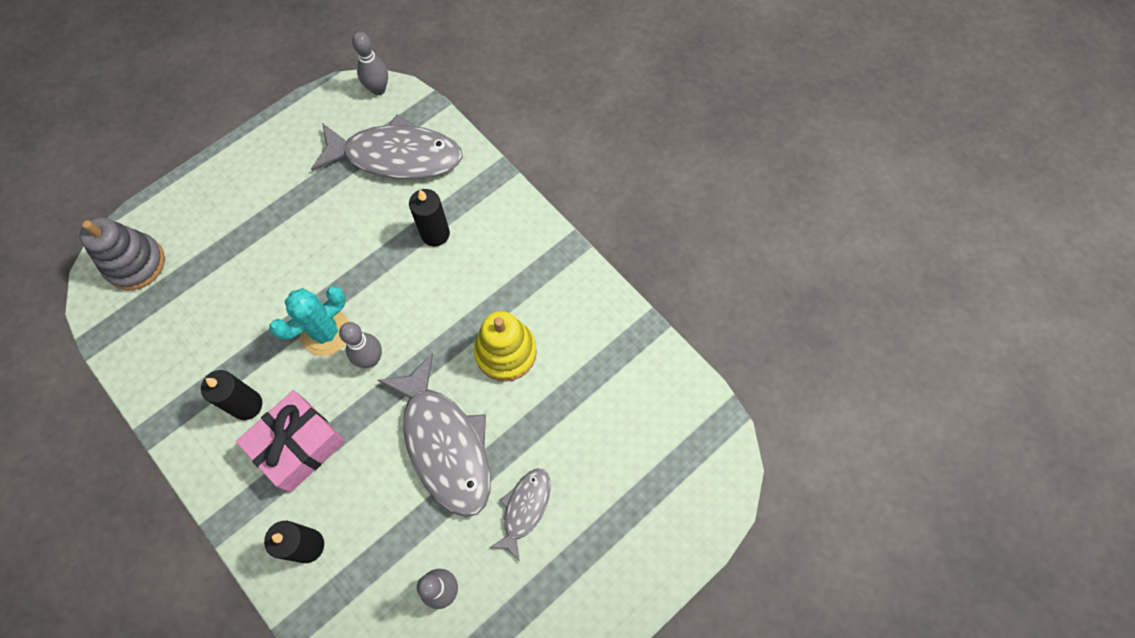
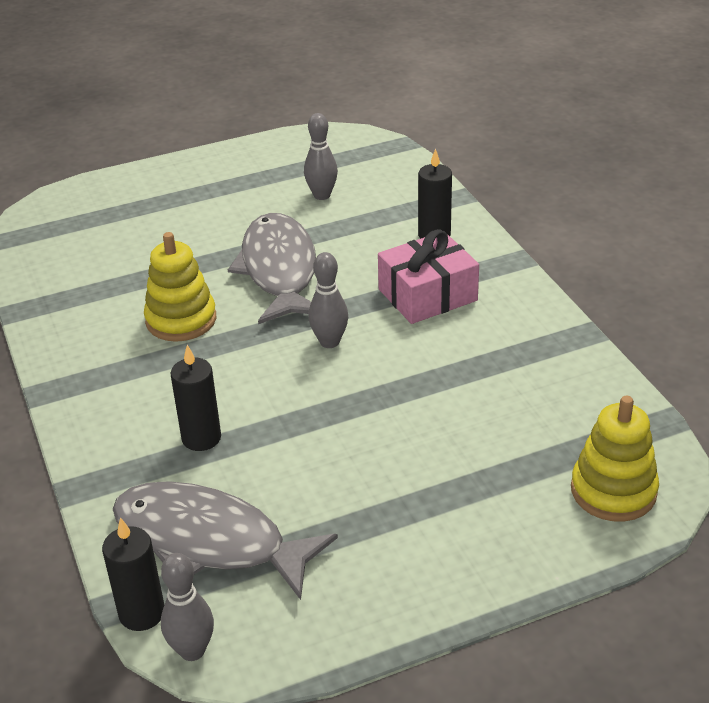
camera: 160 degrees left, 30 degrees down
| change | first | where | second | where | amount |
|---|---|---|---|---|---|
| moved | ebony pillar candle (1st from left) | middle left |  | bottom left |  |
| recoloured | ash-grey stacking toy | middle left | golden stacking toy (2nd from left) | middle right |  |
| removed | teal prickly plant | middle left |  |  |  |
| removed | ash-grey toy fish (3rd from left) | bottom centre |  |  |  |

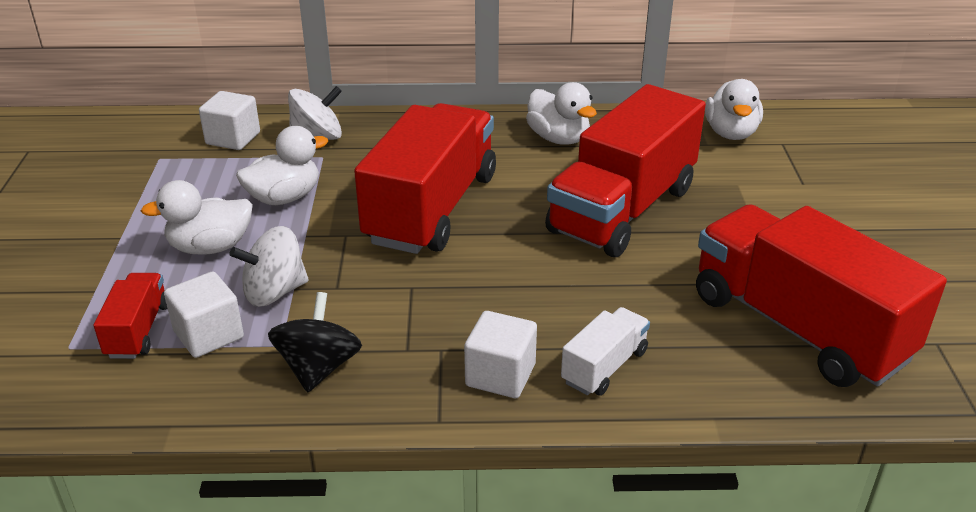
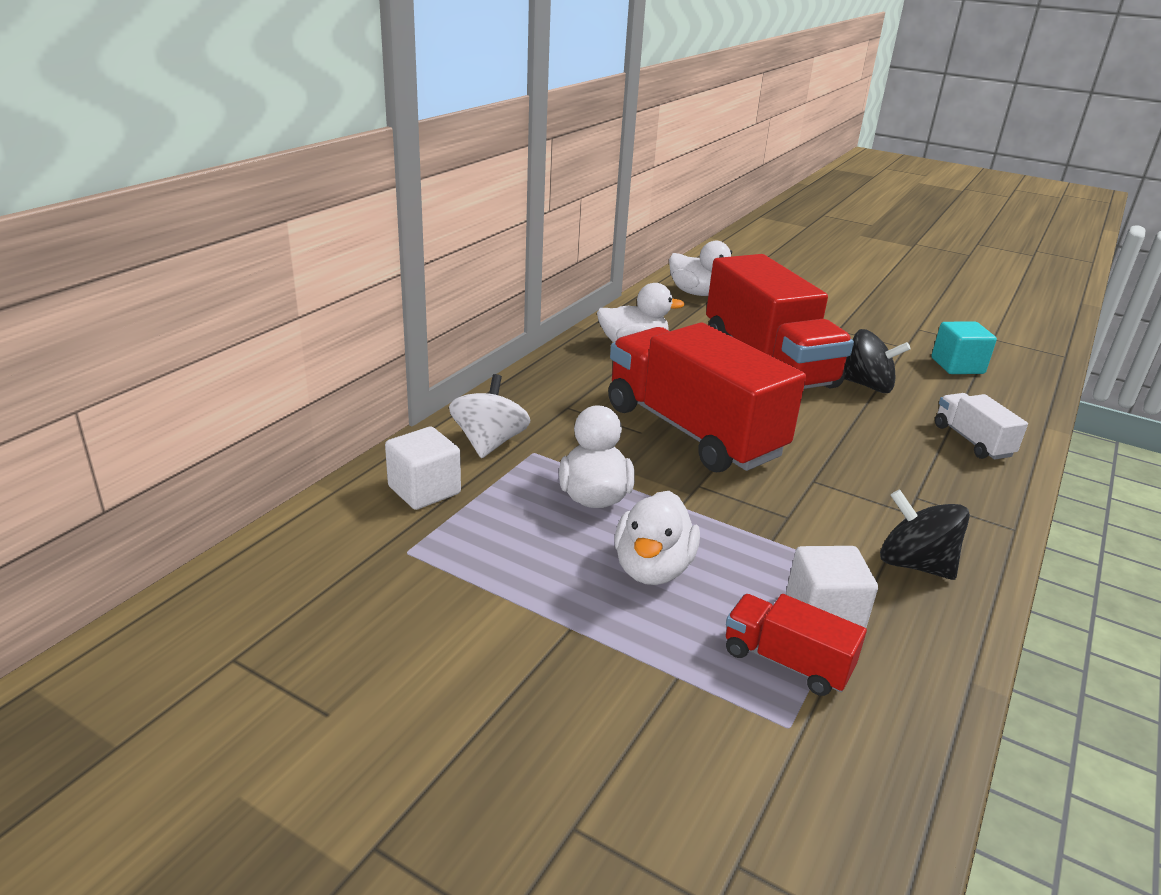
camera: 60 degrees left, 5 degrees down
| change | first | where | second | where | amount |
|---|---|---|---|---|---|
| added |  |  | ebony whirligig (1st from left) | middle right |  |
| replaced | crimson truck (4th from left) | middle right | teal solid cube | middle right |  |
| removed | white whirligig (1st from left) | middle left |  |  |  |
| removed | white solid cube (3rd from left) | bottom centre |  |  |  |

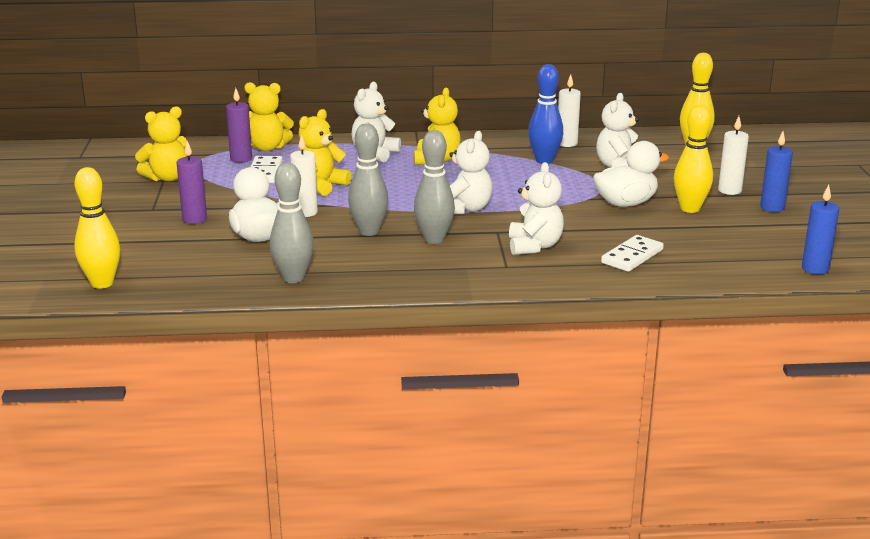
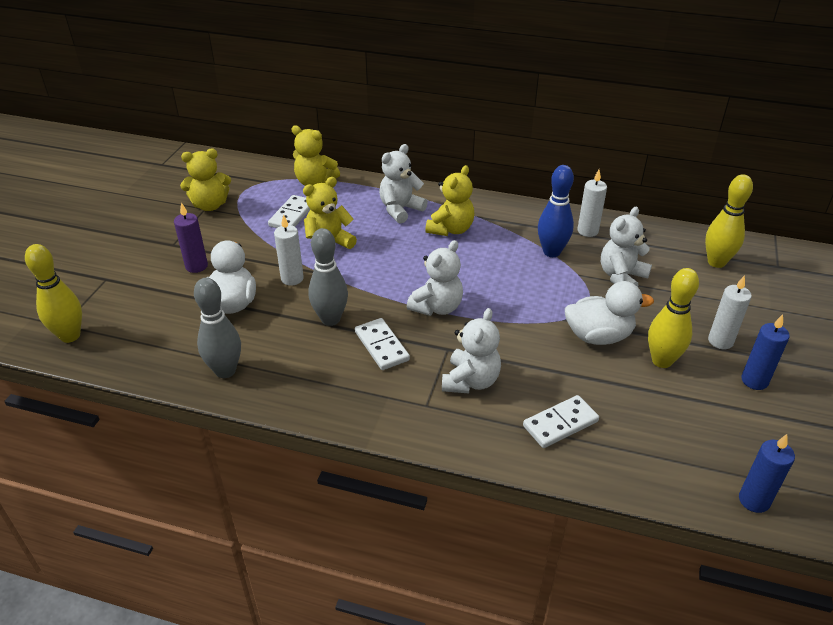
camera: 20 degrees right, 15 degrees up
| change | first | where | second | where | amount |
|---|---|---|---|---|---|
| replaced | ash-grey tenpin (3rd from left) | centre | white domino tile (2nd from left) | centre |  |
| removed | violet pillar candle (2nd from left) | top left |  |  |  |

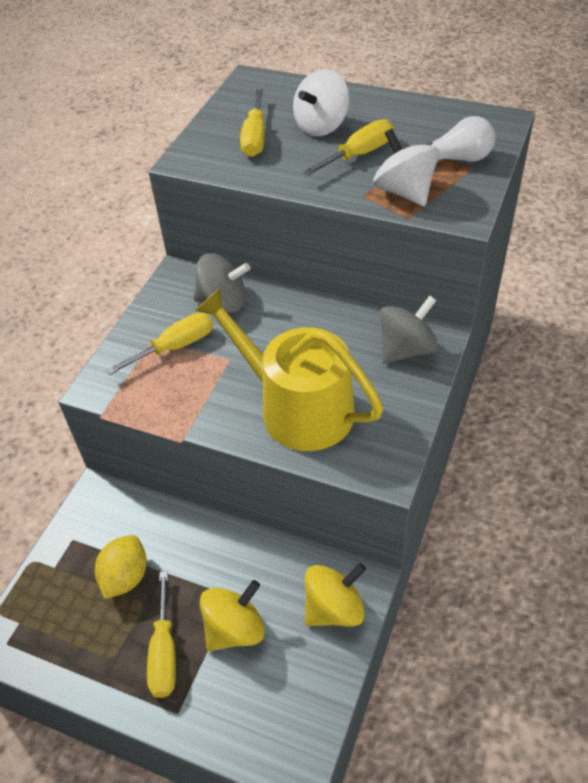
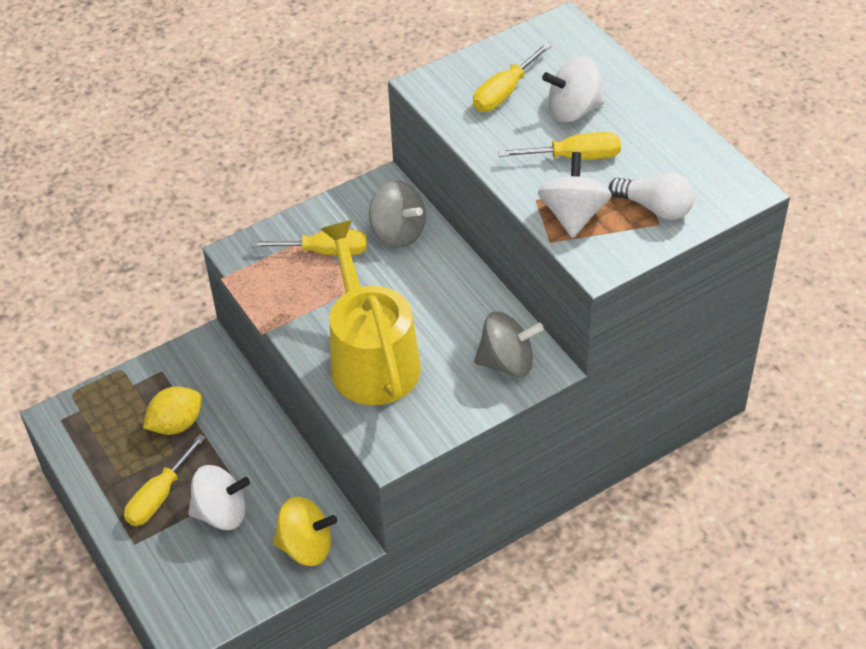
camera: 35 degrees right, 0 degrees up
| change | first | where | second | where | amount |
|---|---|---|---|---|---|
| recoloured | golden whirligig (1st from left) | bottom centre | white whirligig (1st from left) | bottom left |  |

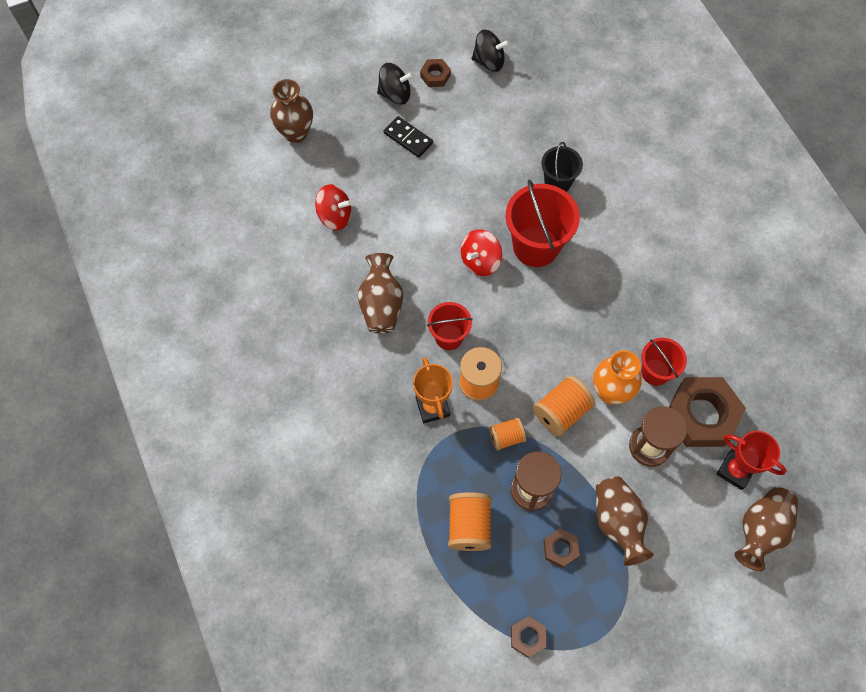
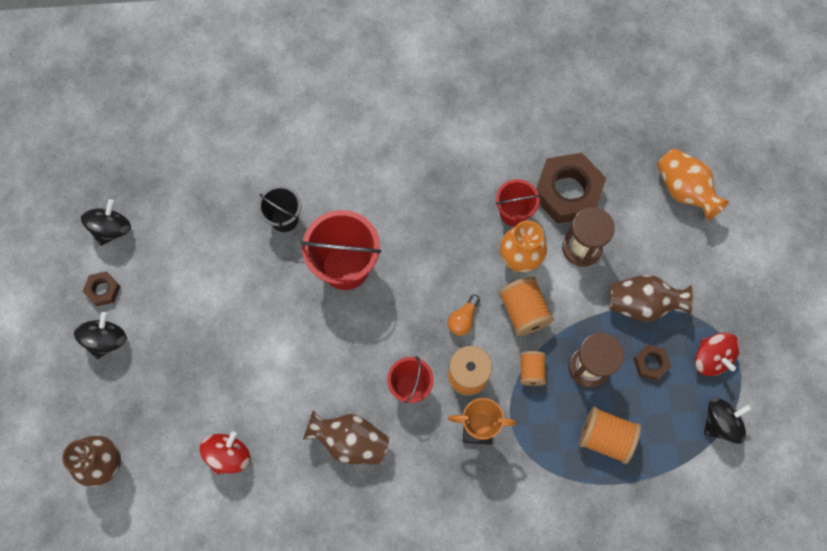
camera: 70 degrees left, 5 degrees up
| change | first | where | second | where | amount |
|---|---|---|---|---|---|
| added |  |  | orange-coloured light bulb | centre |  |
| recoloured | brown tall vase (4th from left) | bottom right | orange-coloured tall vase (2nd from left) | middle right |  |
| moved | crimson whirligig (2nd from left) | centre |  | middle right |  |
| replaced | brown hexagon nut (2nd from left) | bottom centre | ebony whirligig (3rd from left) | bottom right |  |
| removed | ebony domino tile | top centre |  |  |  |
| removed | crimson trophy | middle right |  |  |  |

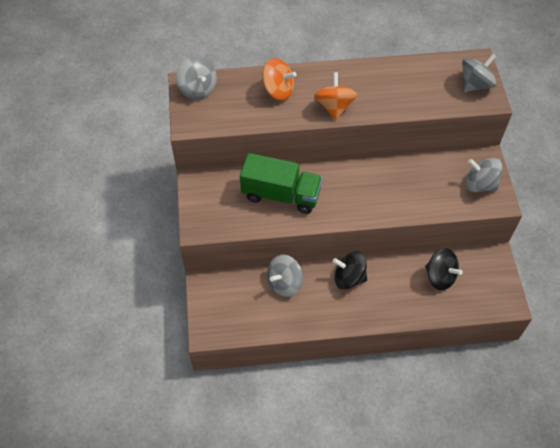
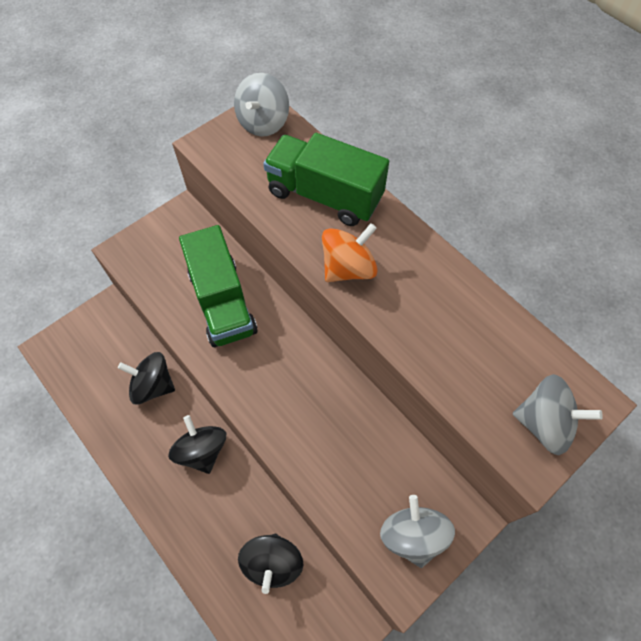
camera: 55 degrees right, 5 degrees up
| change | first | where | second | where | amount |
|---|---|---|---|---|---|
| recoloured | ash-grey whirligig (2nd from left) | centre | ebony whirligig (1st from left) | middle left |  |
| replaced | orange-coloured whirligig (1st from left) | top centre | leaf-green truck (2nd from left) | top centre |  |

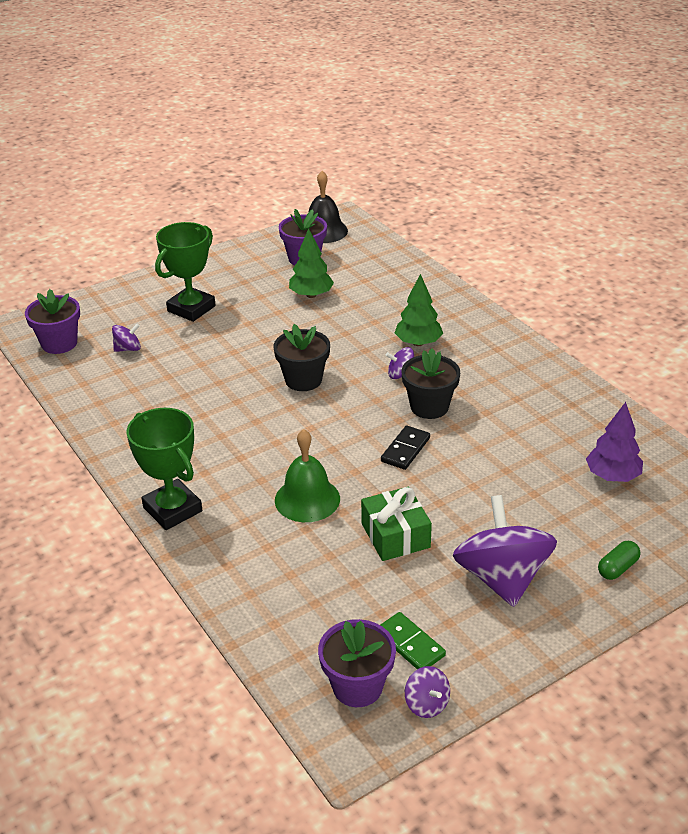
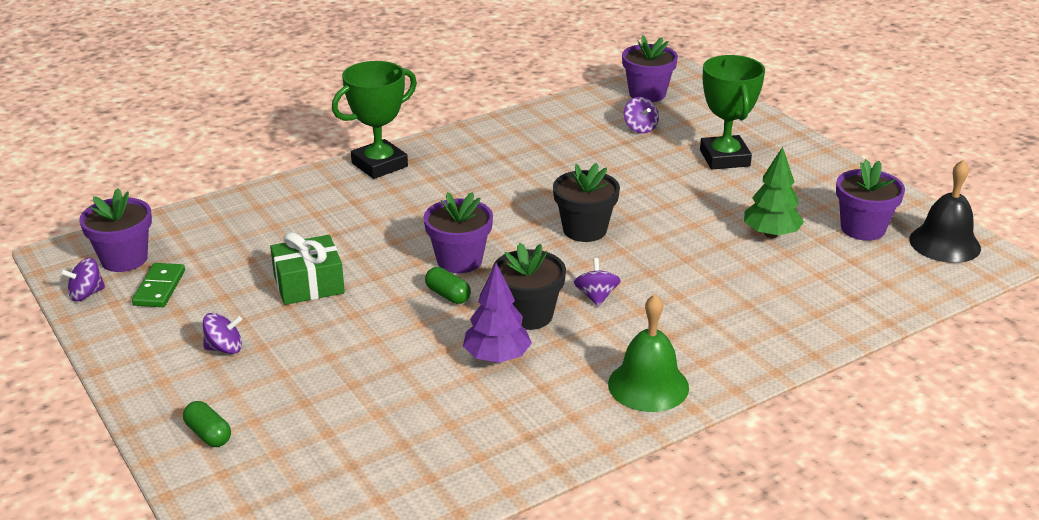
camera: 90 degrees right, 5 degrees down
| change | first | where | second | where | amount |
|---|---|---|---|---|---|
| turned | leaf-green domino tile | bottom centre |  | middle left | 45 degrees counterclockwise |
| resized | violet whirligig (4th from left in the first image) | middle right | violet whirligig (2nd from left) | middle left | x0.44 |
| added |  |  | violet flower pot (2nd from left) | centre |  |
| replaced | ebony domino tile | centre | leaf-green capsule (2nd from left) | centre |  |
| moved | violet fir tree | middle right |  | centre |  |
| moved | leaf-green school bell | centre |  | bottom centre |  |
| turned | leaf-green trophy (2nd from left) | top left |  | top right | 45 degrees clockwise |
| removed | leaf-green fir tree (2nd from left) | centre |  |  |  |

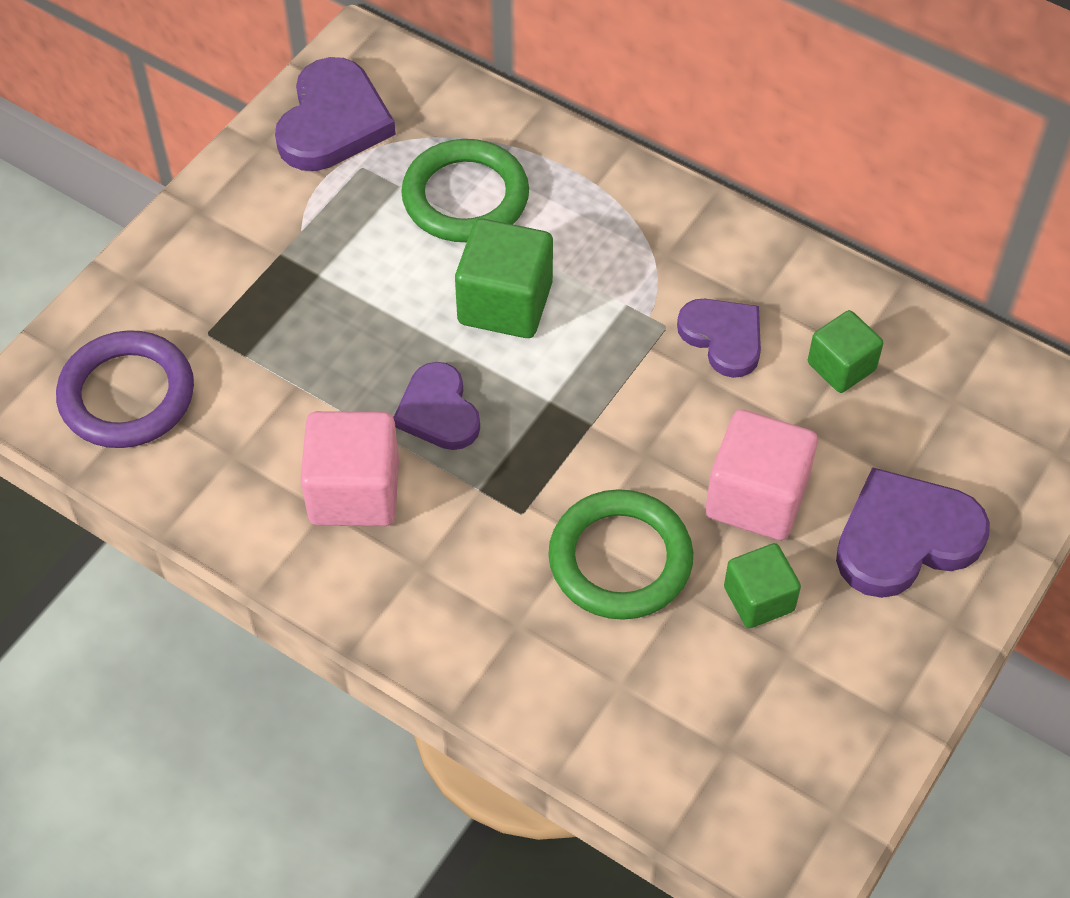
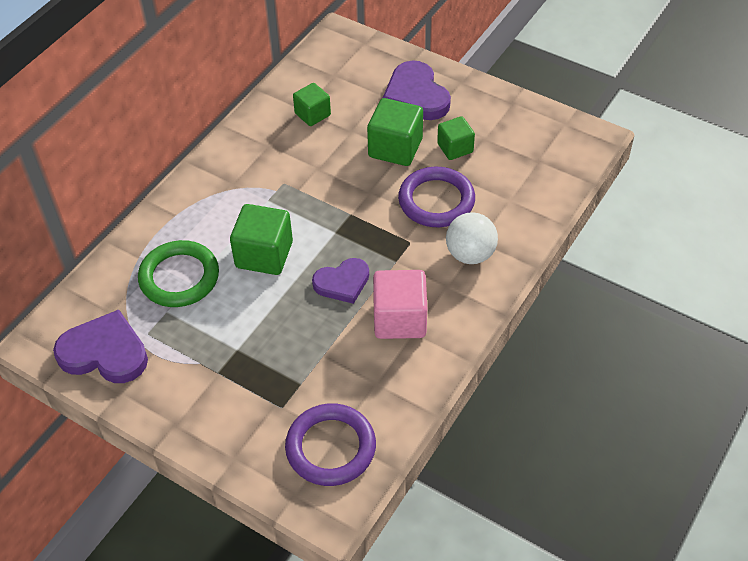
camera: 90 degrees left, 5 degrees down
| change | first | where | second | where | amount |
|---|---|---|---|---|---|
| recoloured | rosy solid cube (2nd from left) | middle right | leaf-green solid cube (3rd from left) | top centre |  |
| recoloured | leaf-green hoop (2nd from left) | centre | violet hoop (2nd from left) | centre |  |
| added |  |  | white play ball | centre |  |
| removed | violet heart shape (3rd from left) | middle right |  |  |  |

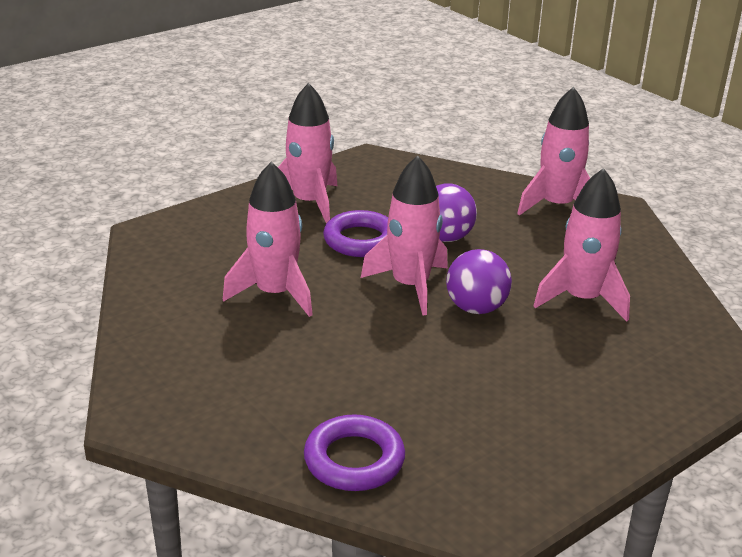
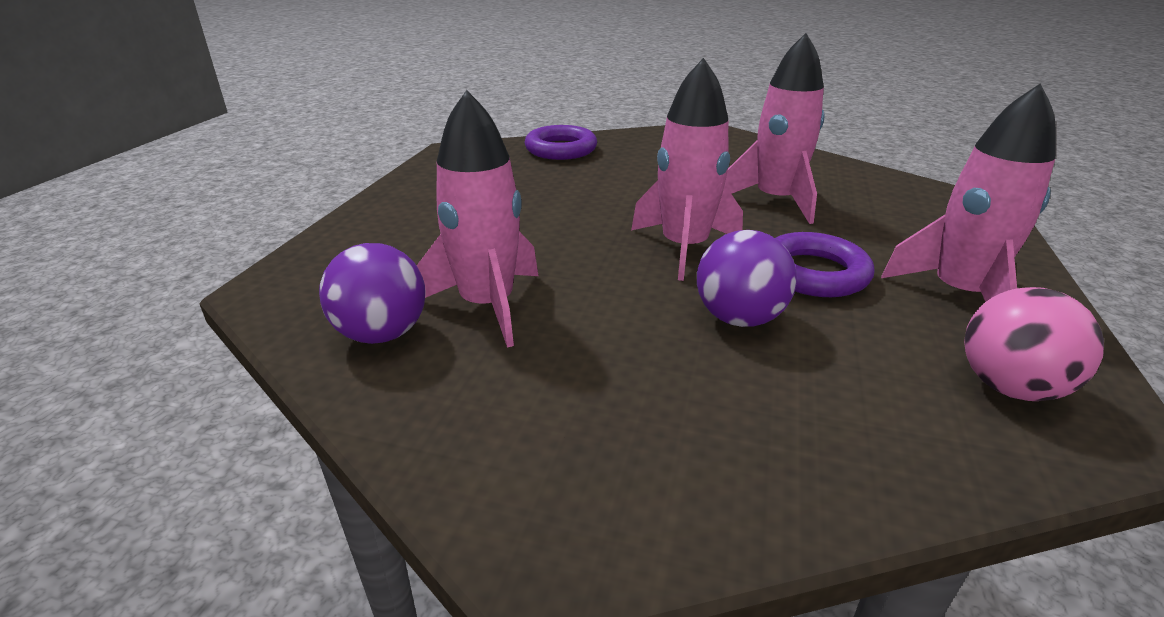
camera: 145 degrees right, 0 degrees up
| change | first | where | second | where | amount |
|---|---|---|---|---|---|
| moved | violet play ball (2nd from left in the first image) | centre | violet play ball (1st from left) | middle left |  |
| added |  |  | rosy play ball | middle right |  |
| removed | rosy rocket (4th from left) | top right |  |  |  |

